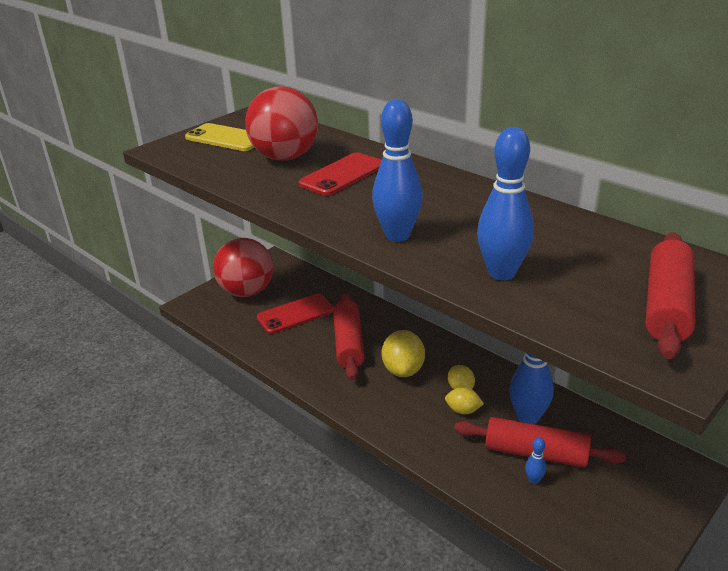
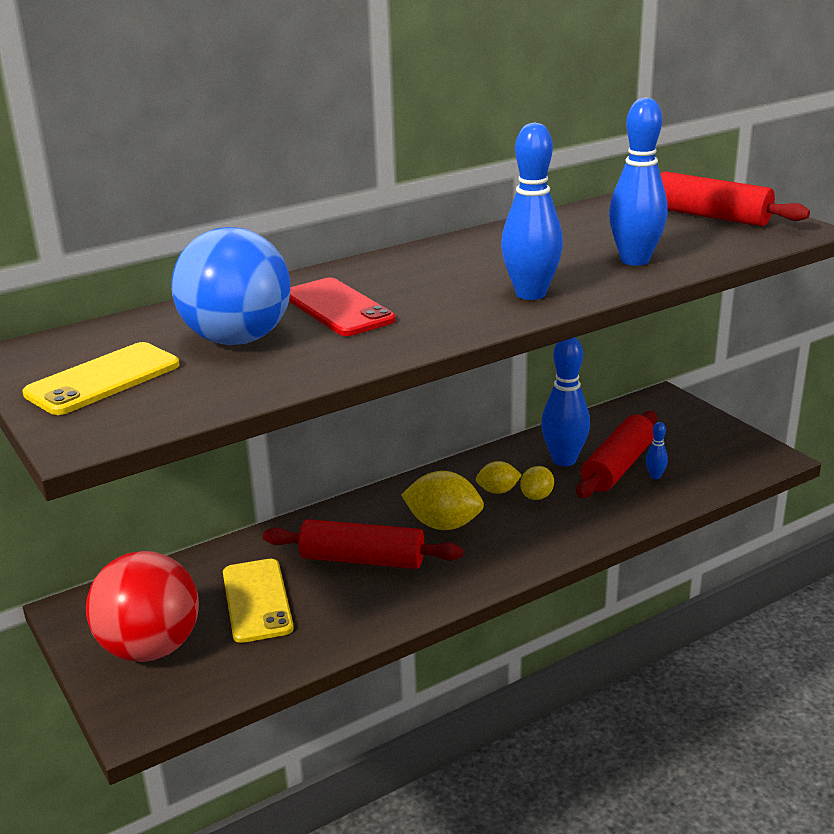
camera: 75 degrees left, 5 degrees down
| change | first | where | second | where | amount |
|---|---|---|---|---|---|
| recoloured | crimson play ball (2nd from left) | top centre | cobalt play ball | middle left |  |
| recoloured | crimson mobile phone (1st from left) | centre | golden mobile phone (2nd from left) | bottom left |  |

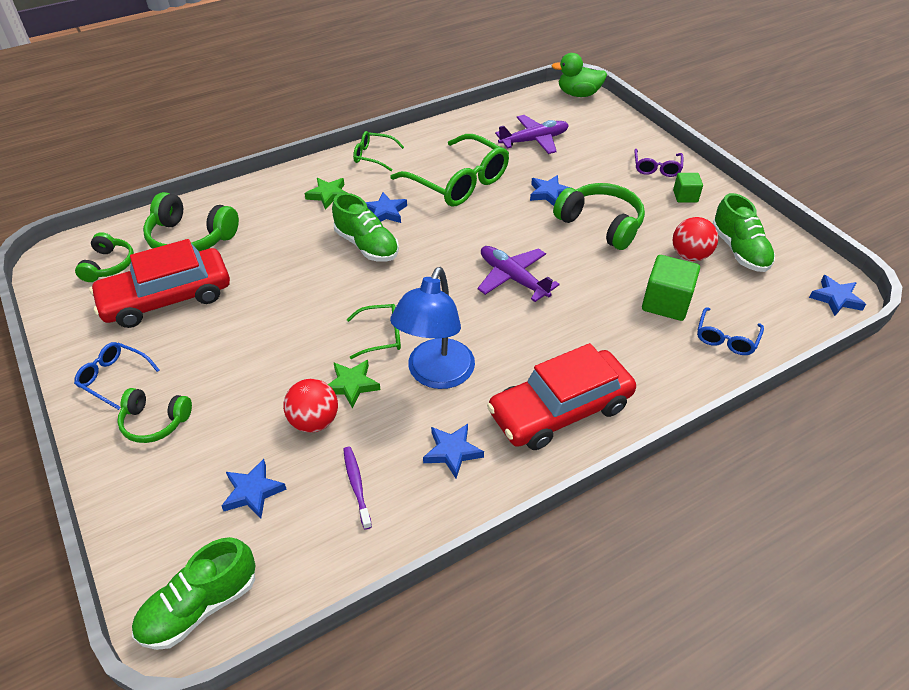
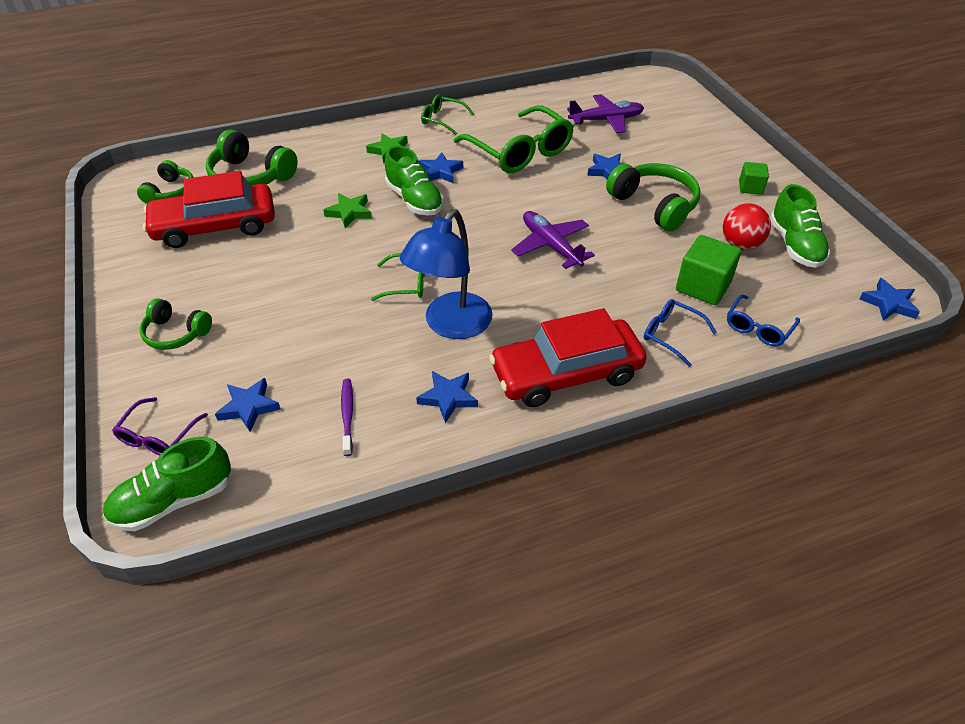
camera: 10 degrees right, 0 degrees up
| change | first | where | second | where | amount |
|---|---|---|---|---|---|
| moved | violet eyeglasses | top right |  | middle left |  |
| moved | leaf-green star (2nd from left in the first image) | centre | leaf-green star (1st from left) | top centre |  |
| moved | cobalt eyeglasses (1st from left) | middle left |  | middle right |  |
| removed | crimson play ball (1st from left) | centre |  |  |  |
| removed | leaf-green rubber duck | top centre |  |  |  |

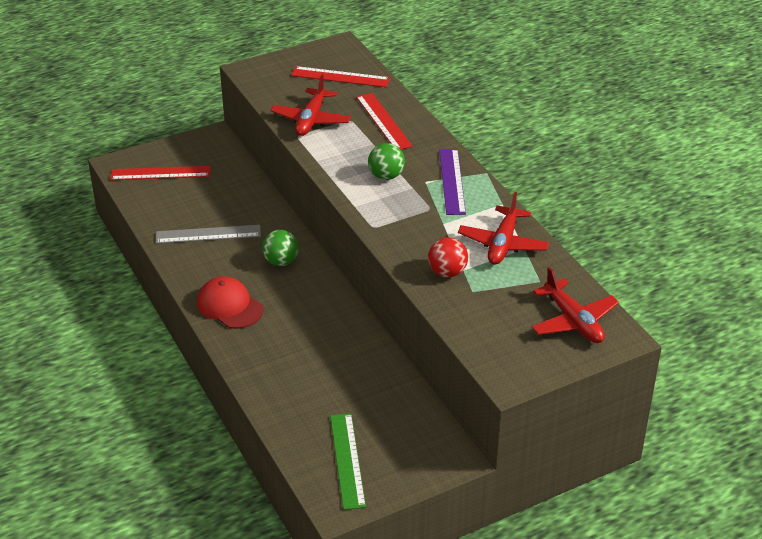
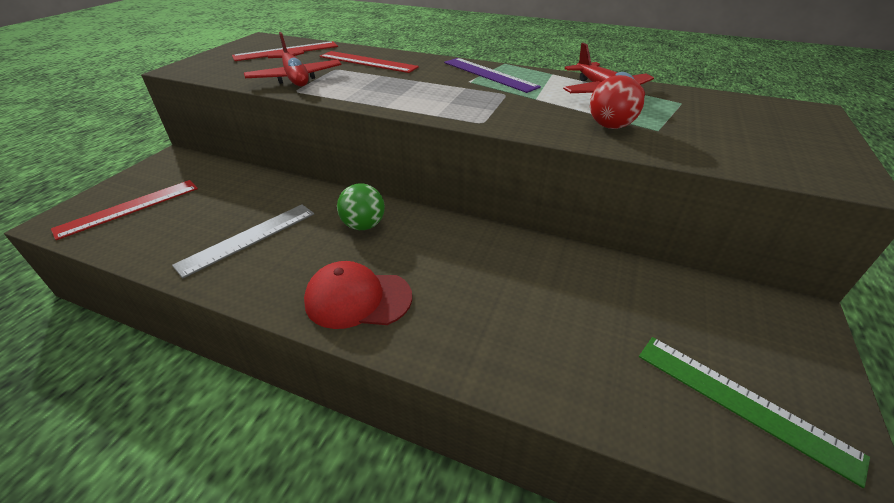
camera: 40 degrees left, 0 degrees up
| change | first | where | second | where | amount |
|---|---|---|---|---|---|
| removed | leaf-green play ball (2nd from left) | top centre |  |  |  |
| removed | crimson plane (3rd from left) | middle right |  |  |  |

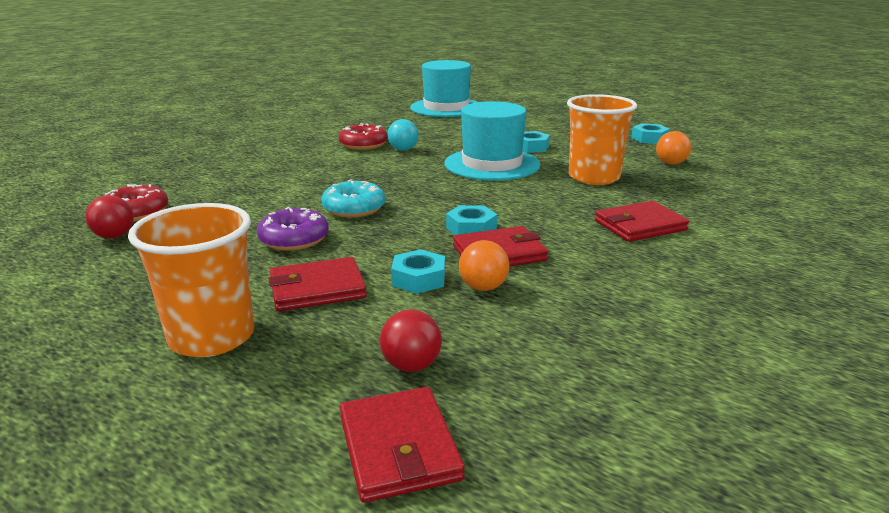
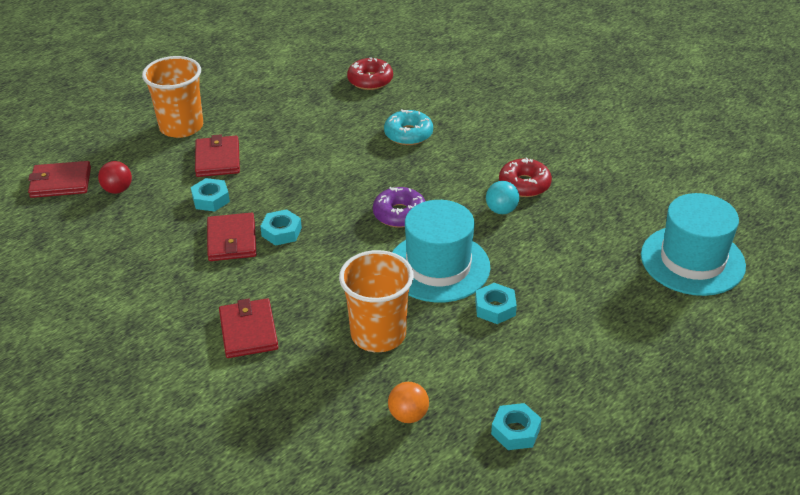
camera: 100 degrees right, 15 degrees up
| change | first | where | second | where | amount |
|---|---|---|---|---|---|
| moved | violet glazed donut | middle left |  | centre |  |
| moved | teal glazed donut | centre |  | top centre |  |
| removed | crimson play ball (1st from left) | middle left |  |  |  |
| removed | orange-coloured play ball (1st from left) | centre |  |  |  |

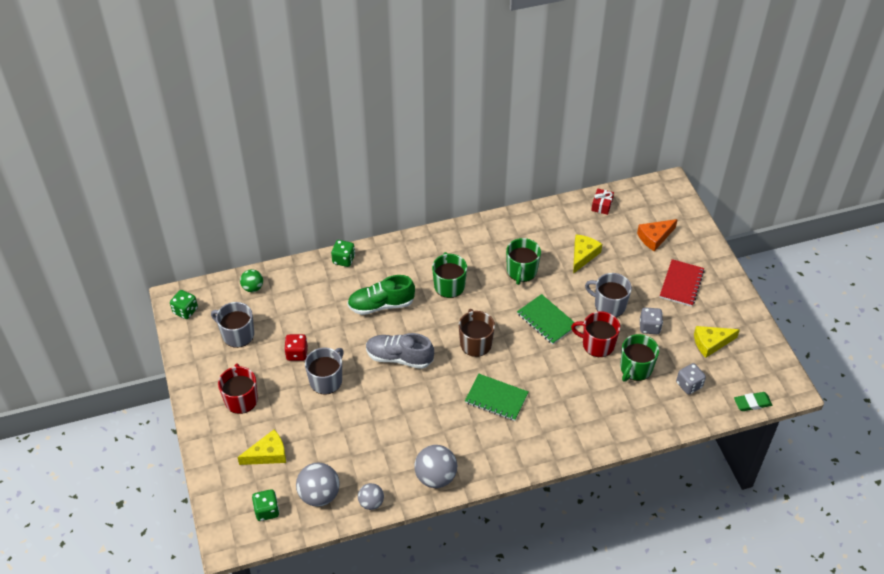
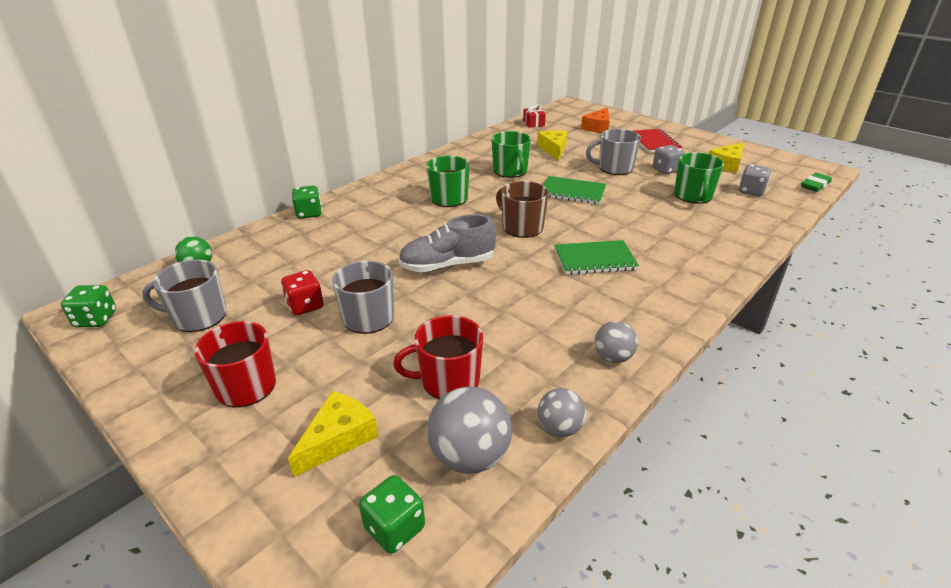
camera: 30 degrees left, 15 degrees down
| change | first | where | second | where | amount |
|---|---|---|---|---|---|
| moved | crimson coffee mug (2nd from left) | middle right |  | centre |  |
| resized | ash-grey play ball (3rd from left) | bottom centre |  | centre | x0.61 |
| removed | leaf-green lace-up shoe | centre |  |  |  |

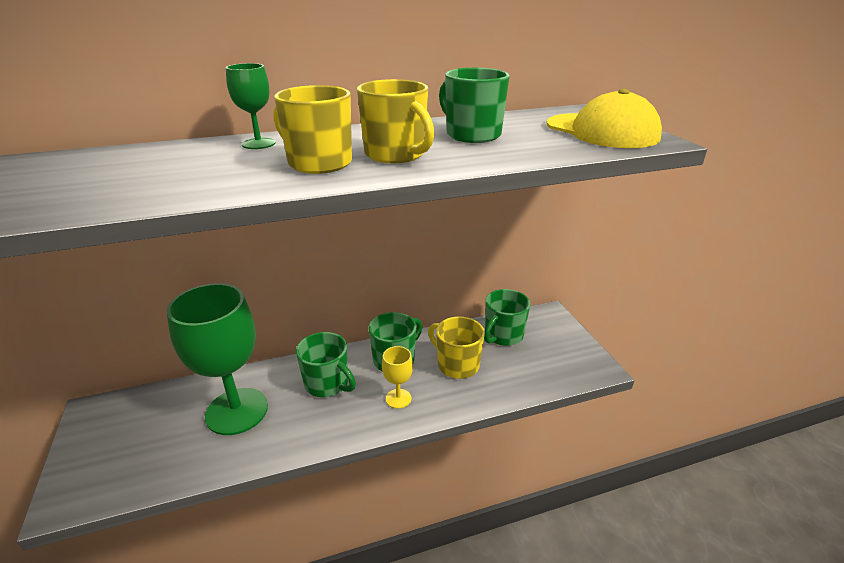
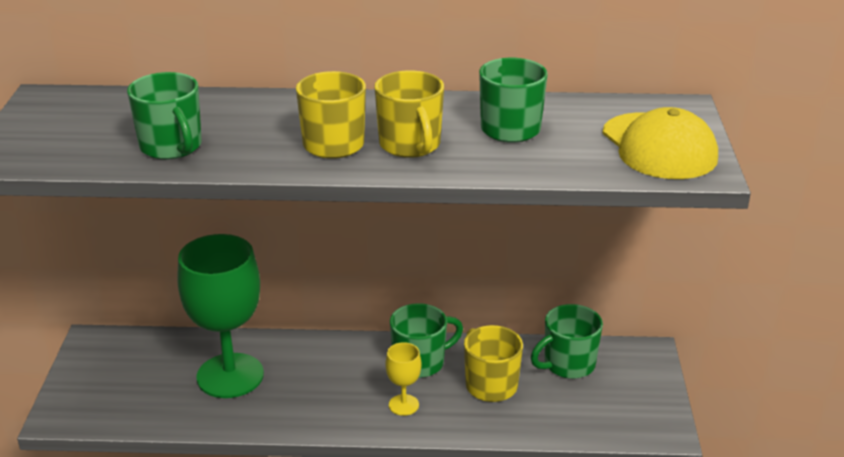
camera: 20 degrees right, 0 degrees up
| change | first | where | second | where | amount |
|---|---|---|---|---|---|
| moved | leaf-green coffee mug (1st from left) | centre |  | top left |  |
| removed | leaf-green chalice (2nd from left) | top left |  |  |  |

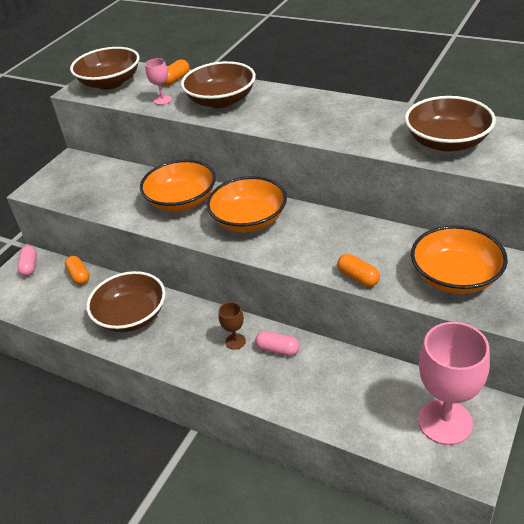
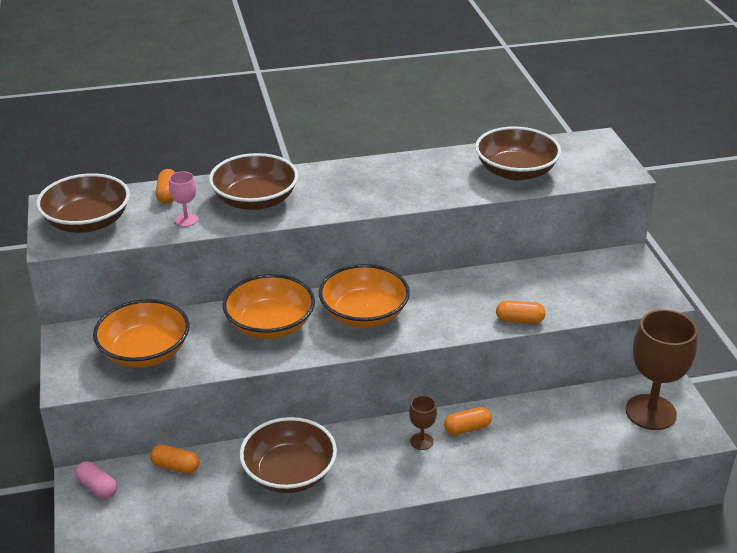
camera: 45 degrees left, 5 degrees down
| change | first | where | second | where | amount |
|---|---|---|---|---|---|
| moved | orange-coloured deep dish (3rd from left in the first image) | middle right | orange-coloured deep dish (1st from left) | middle left |  |
| recoloured | rosy capsule (2nd from left) | centre | orange-coloured capsule (3rd from left) | bottom centre |  |
| recoloured | rosy chalice (2nd from left) | bottom right | brown chalice (2nd from left) | bottom right |  |

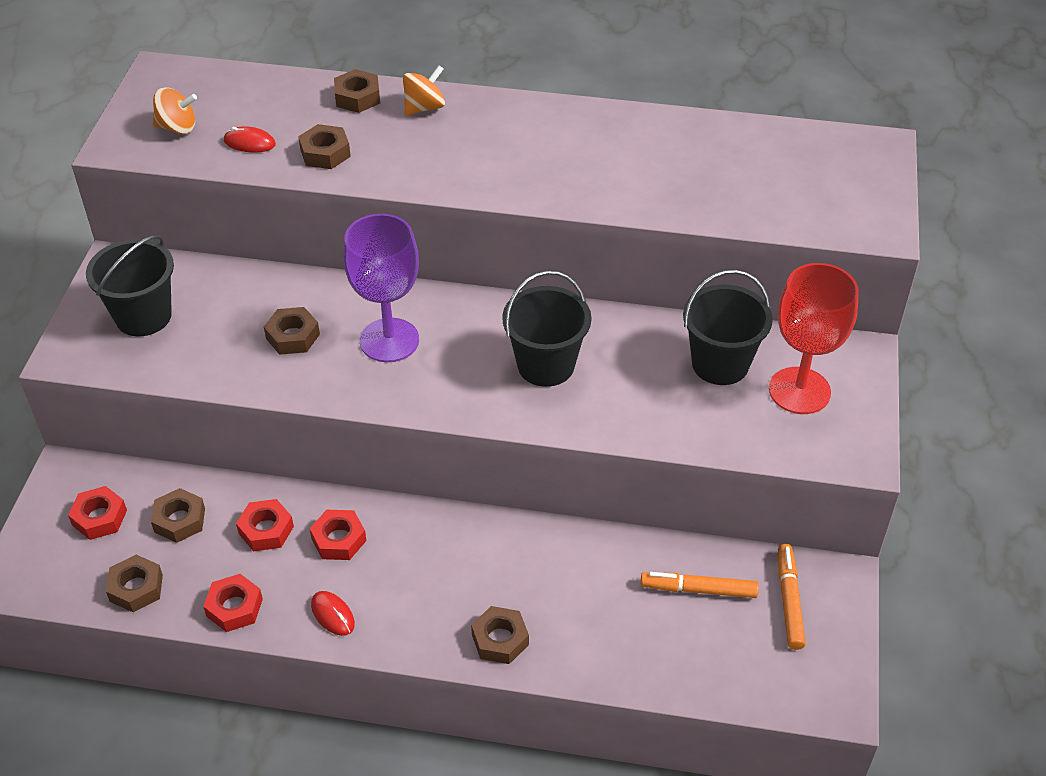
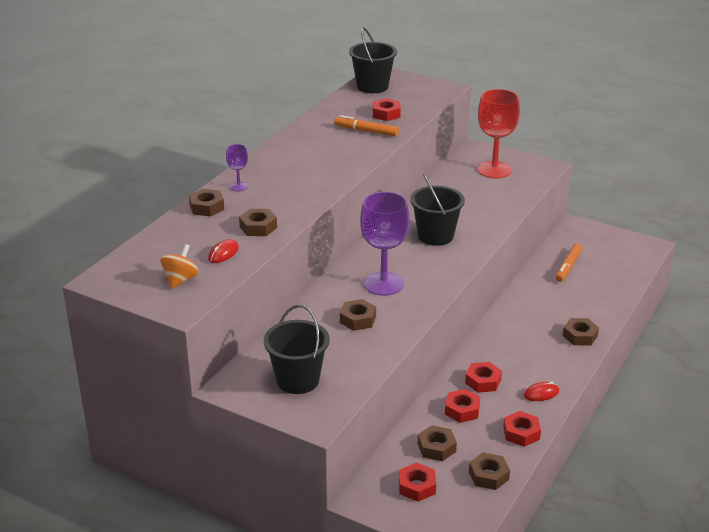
camera: 70 degrees left, 15 degrees down
| change | first | where | second | where | amount |
|---|---|---|---|---|---|
| replaced | orange-coloured whirligig (2nd from left) | top centre | violet chalice (1st from left) | top centre |  |
| moved | orange-coloured marker (2nd from left in the first image) | bottom right | orange-coloured marker (1st from left) | top centre |  |
| moved | ebony sand bucket (3rd from left in the first image) | middle right | ebony sand bucket (2nd from left) | top centre |  |
| added |  |  | crimson hexagon nut (1st from left) | top centre |  |

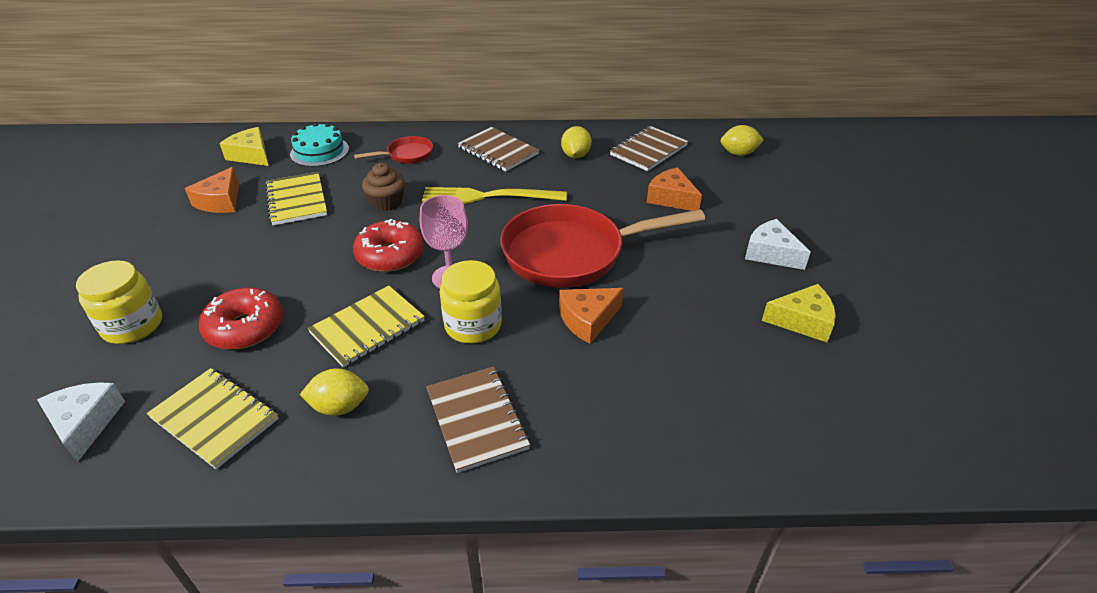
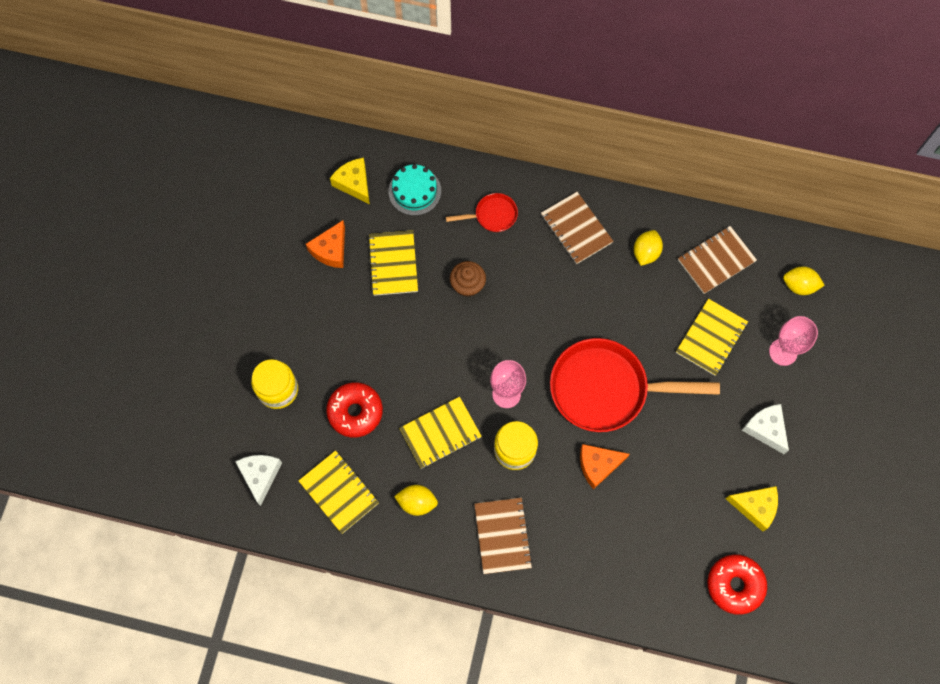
camera: 15 degrees right, 30 degrees up
| change | first | where | second | where | amount |
|---|---|---|---|---|---|
| replaced | orange-coloured cheese (3rd from left) | top centre | golden notebook (4th from left) | middle right |  |
| moved | crimson glazed donut (2nd from left) | centre |  | bottom right |  |
| added |  |  | rosy chalice (2nd from left) | middle right |  |
| removed | golden dinner fork | top centre |  |  |  |

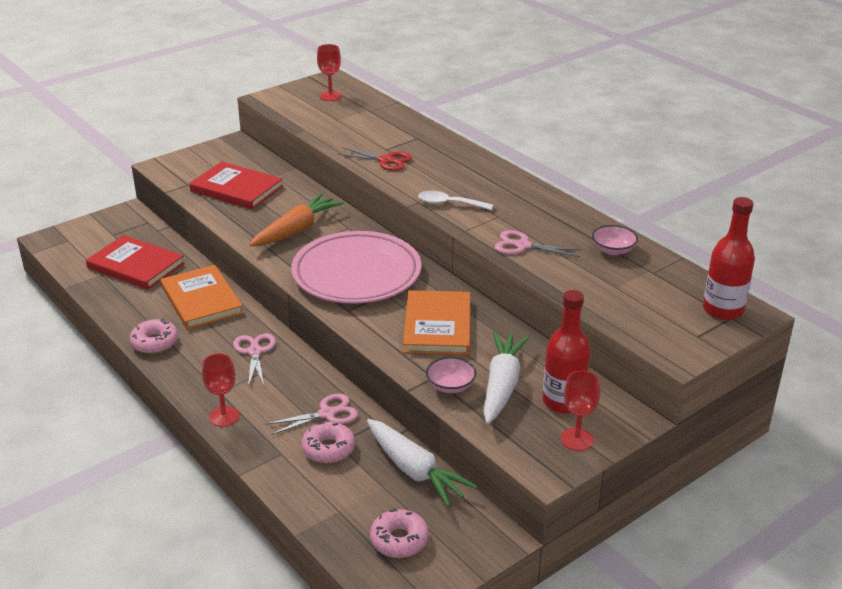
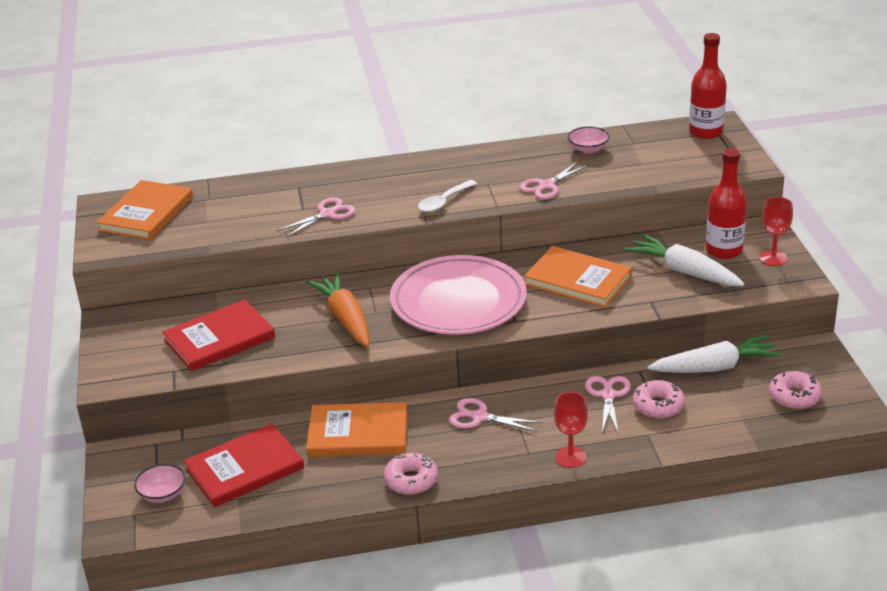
camera: 60 degrees left, 0 degrees up
| change | first | where | second | where | amount |
|---|---|---|---|---|---|
| replaced | crimson chalice (2nd from left) | top centre | orange-coloured hardcover (1st from left) | middle left |  |
| moved | rosy deep dish (1st from left) | centre |  | bottom left |  |
| recoloured | crimson scissors | top centre | rosy scissors (1st from left) | centre |  |

